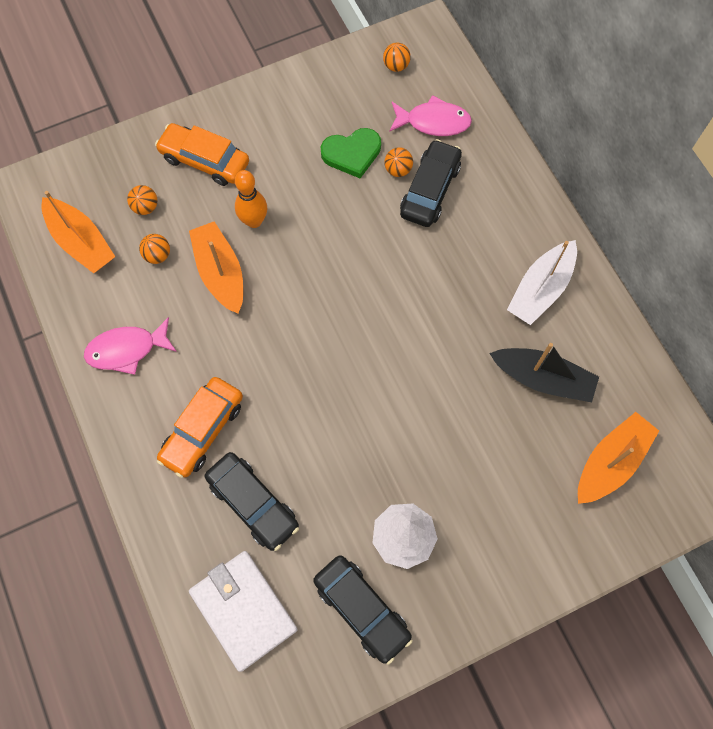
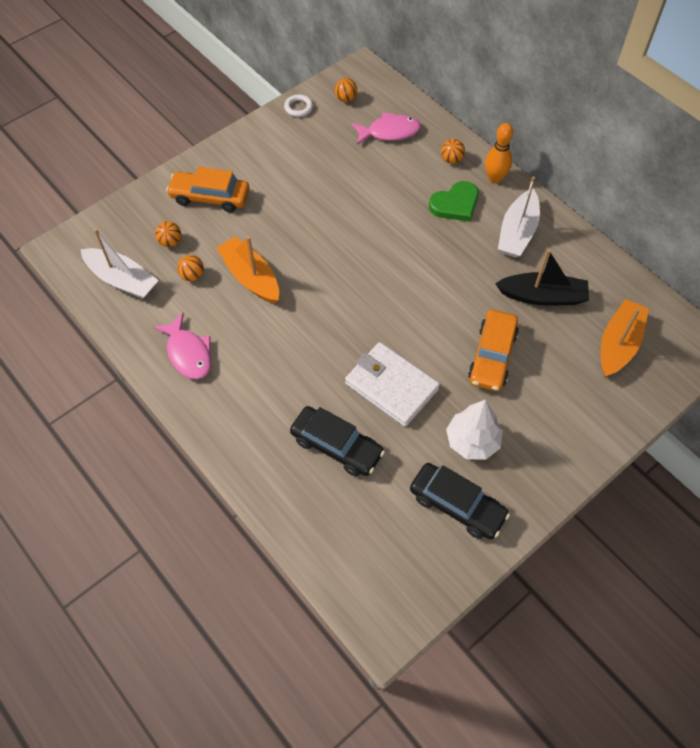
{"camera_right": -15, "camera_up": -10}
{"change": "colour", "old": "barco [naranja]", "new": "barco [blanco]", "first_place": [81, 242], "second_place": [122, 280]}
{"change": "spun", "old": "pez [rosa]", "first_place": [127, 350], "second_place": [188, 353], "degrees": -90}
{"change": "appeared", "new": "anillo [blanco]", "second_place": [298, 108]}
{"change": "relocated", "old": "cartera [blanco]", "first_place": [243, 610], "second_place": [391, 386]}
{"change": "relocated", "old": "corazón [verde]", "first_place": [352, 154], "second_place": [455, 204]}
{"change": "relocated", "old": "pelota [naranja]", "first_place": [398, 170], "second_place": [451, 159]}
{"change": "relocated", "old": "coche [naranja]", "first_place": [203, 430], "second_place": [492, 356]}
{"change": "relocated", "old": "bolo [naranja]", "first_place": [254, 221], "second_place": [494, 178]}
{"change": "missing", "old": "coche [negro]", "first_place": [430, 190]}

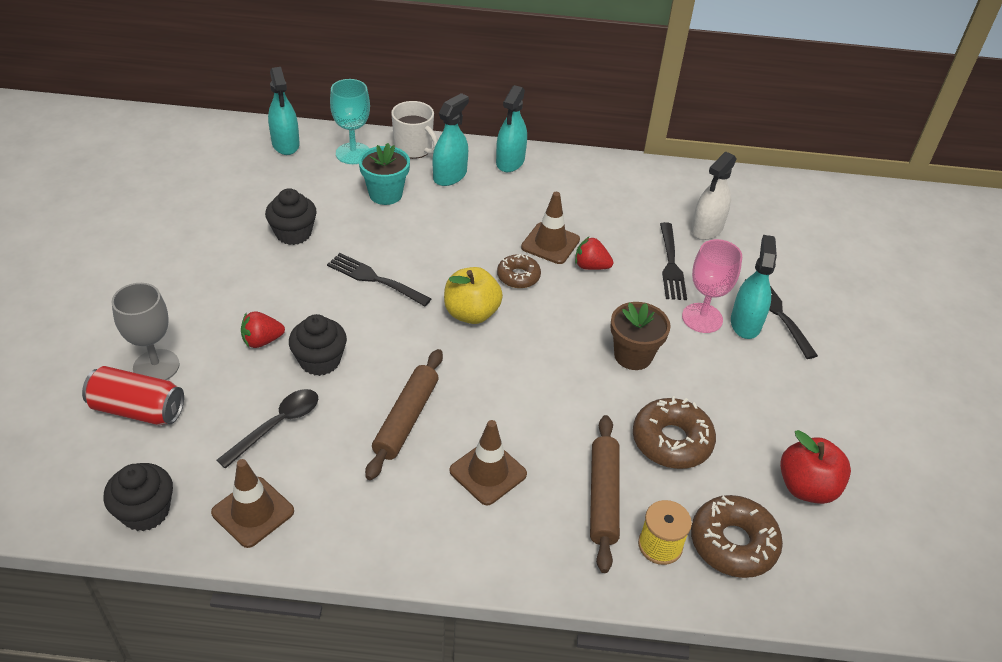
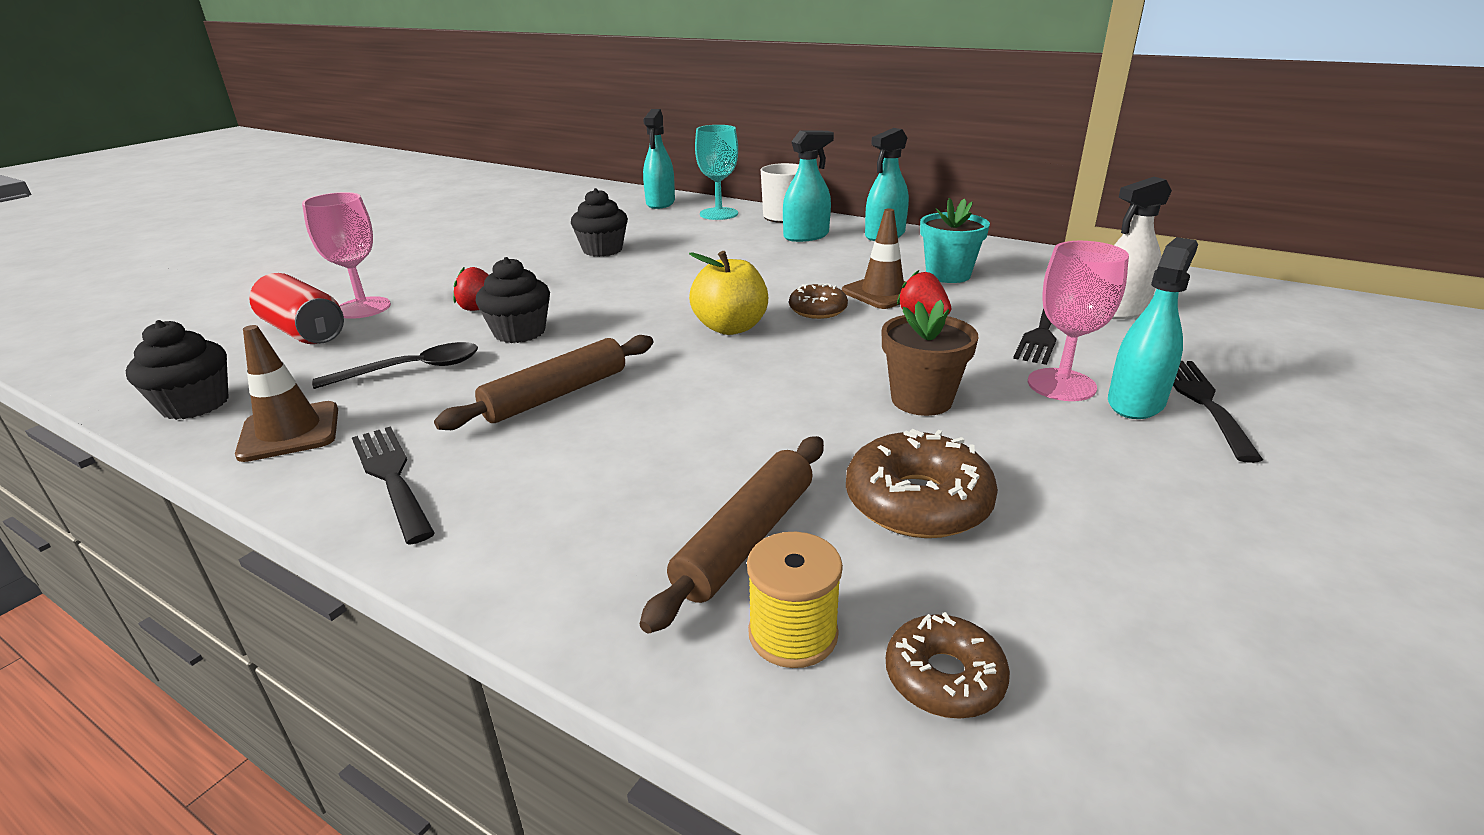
{"camera_right": 30, "camera_up": -15}
{"change": "colour", "old": "copa [gris]", "new": "copa [rosa]", "first_place": [156, 366], "second_place": [363, 308]}
{"change": "relocated", "old": "tenedor [negro]", "first_place": [374, 279], "second_place": [391, 477]}
{"change": "size", "old": "rosquilla [marrón]", "first_place": [733, 543], "second_place": [944, 677], "factor": 0.62}
{"change": "relocated", "old": "maceta [turquesa]", "first_place": [385, 194], "second_place": [948, 275]}
{"change": "missing", "old": "cono de tráfico [marrón]", "first_place": [488, 472]}
{"change": "missing", "old": "manzana [rojo]", "first_place": [806, 487]}

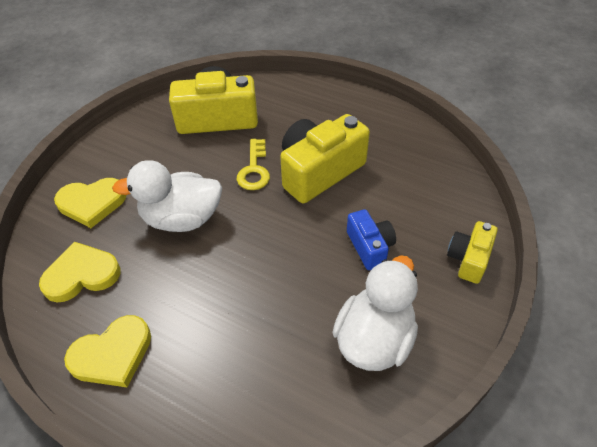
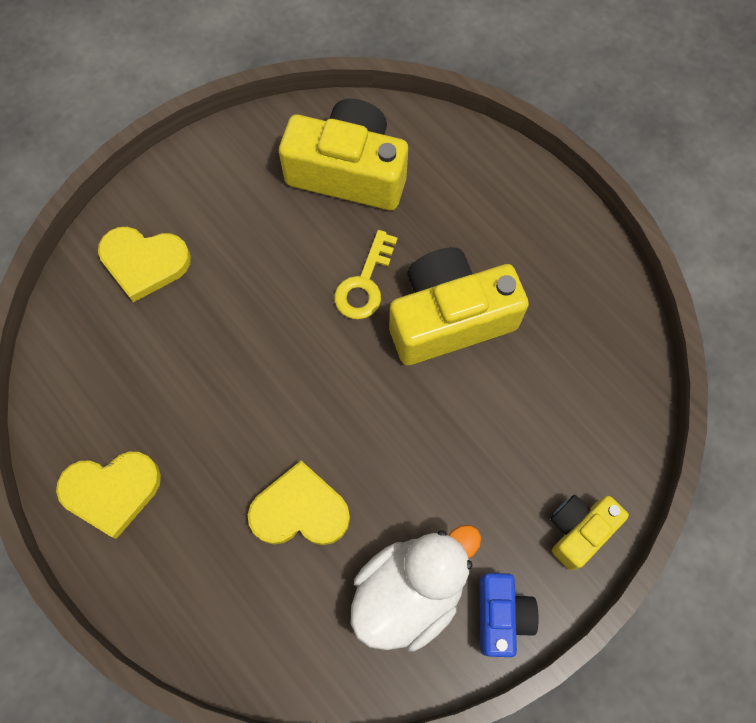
{"camera_right": 20, "camera_up": 20}
{"change": "relocated", "old": "corazón [amarillo]", "first_place": [81, 275], "second_place": [300, 510]}
{"change": "relocated", "old": "cámara [azul]", "first_place": [370, 247], "second_place": [501, 615]}
{"change": "missing", "old": "pato [blanco]", "first_place": [182, 219]}

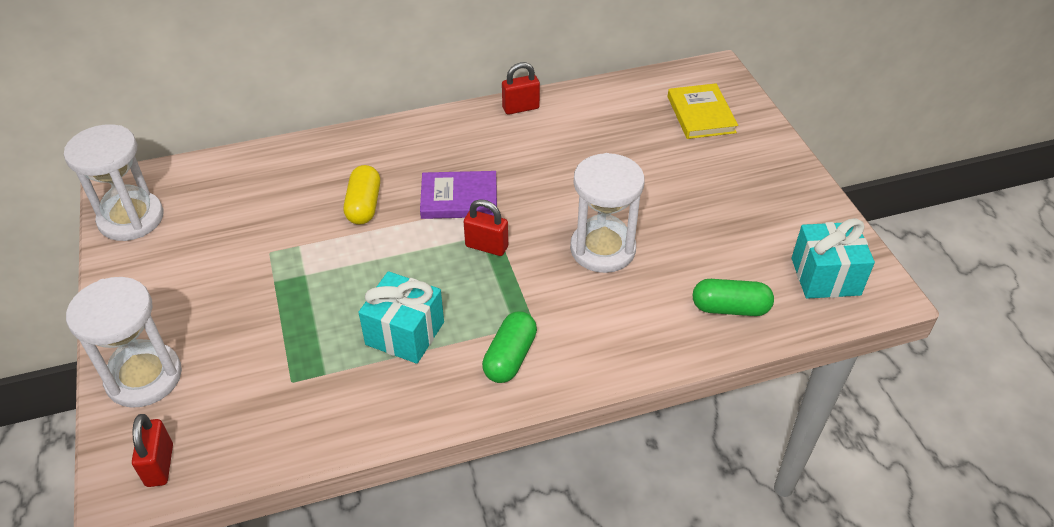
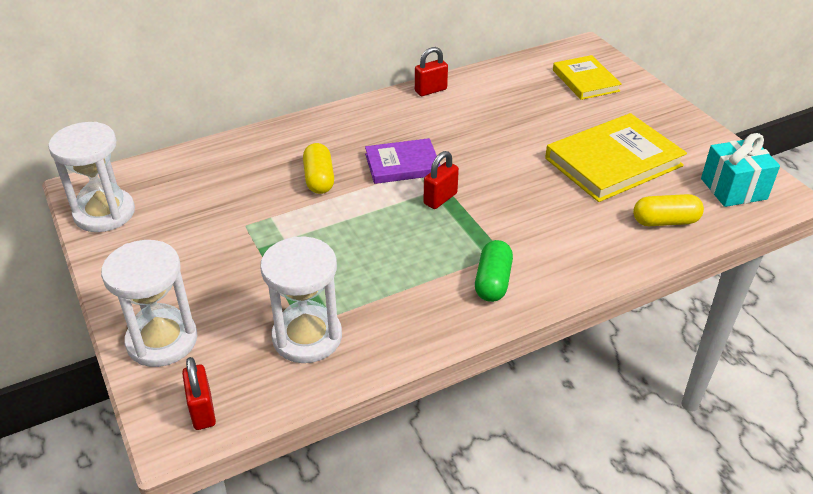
{"camera_right": -10, "camera_up": -5}
{"change": "relocated", "old": "reloj de arena [blanco]", "first_place": [602, 249], "second_place": [307, 337]}
{"change": "spun", "old": "candado [rojo]", "first_place": [486, 246], "second_place": [440, 199], "degrees": -60}
{"change": "appeared", "new": "libro [amarillo]", "second_place": [613, 162]}
{"change": "colour", "old": "cápsula [verde]", "new": "cápsula [amarillo]", "first_place": [730, 308], "second_place": [665, 221]}
{"change": "missing", "old": "regalo [turquesa]", "first_place": [405, 333]}

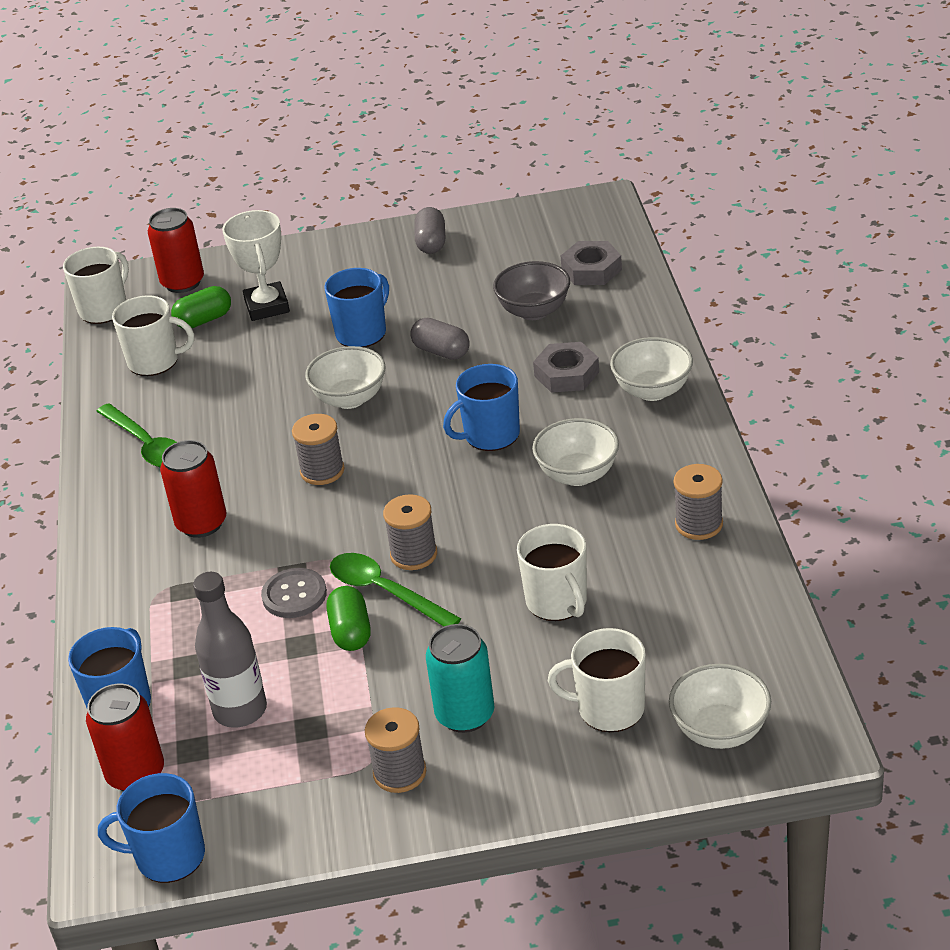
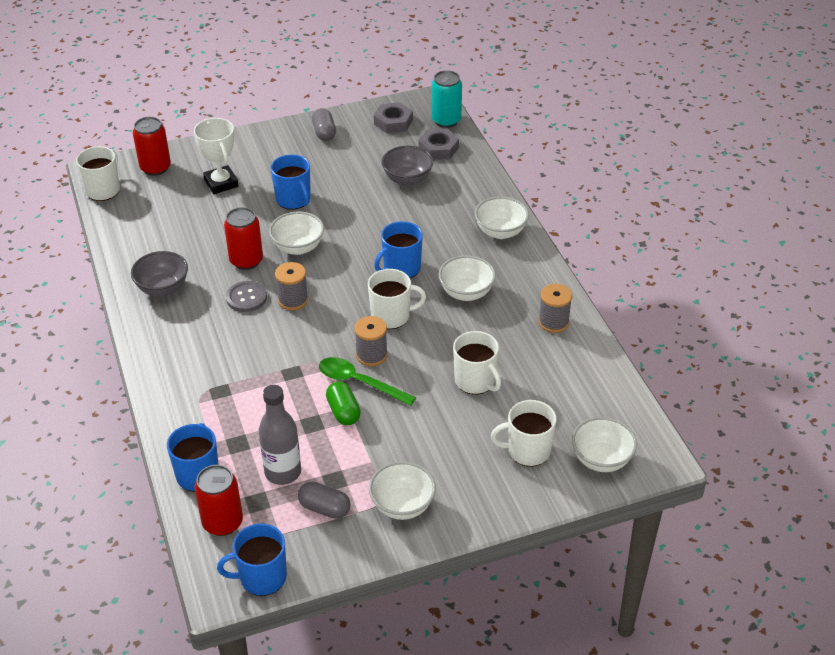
{"camera_right": -15, "camera_up": 5}
{"change": "exchanged", "old": "cuchara [verde]", "new": "cuenco [gris]", "first_place": [146, 445], "second_place": [163, 288]}
{"change": "relocated", "old": "lata [rojo]", "first_place": [201, 523], "second_place": [246, 261]}
{"change": "relocated", "old": "botón [gris]", "first_place": [294, 595], "second_place": [246, 298]}
{"change": "spun", "old": "taza [azul]", "first_place": [362, 333], "second_place": [293, 199], "degrees": 120}
{"change": "relocated", "old": "cápsula [gris]", "first_place": [441, 351], "second_place": [324, 508]}
{"change": "relocated", "old": "taza [blanco]", "first_place": [155, 361], "second_place": [391, 316]}
{"change": "exchanged", "old": "carrete [gris]", "new": "cuenco [blanco]", "first_place": [399, 773], "second_place": [402, 505]}
{"change": "relocated", "old": "tuerca [gris]", "first_place": [566, 374], "second_place": [393, 122]}
{"change": "relocated", "old": "lata [turquesa]", "first_place": [465, 715], "second_place": [446, 120]}
{"change": "missing", "old": "cápsula [verde]", "first_place": [204, 320]}

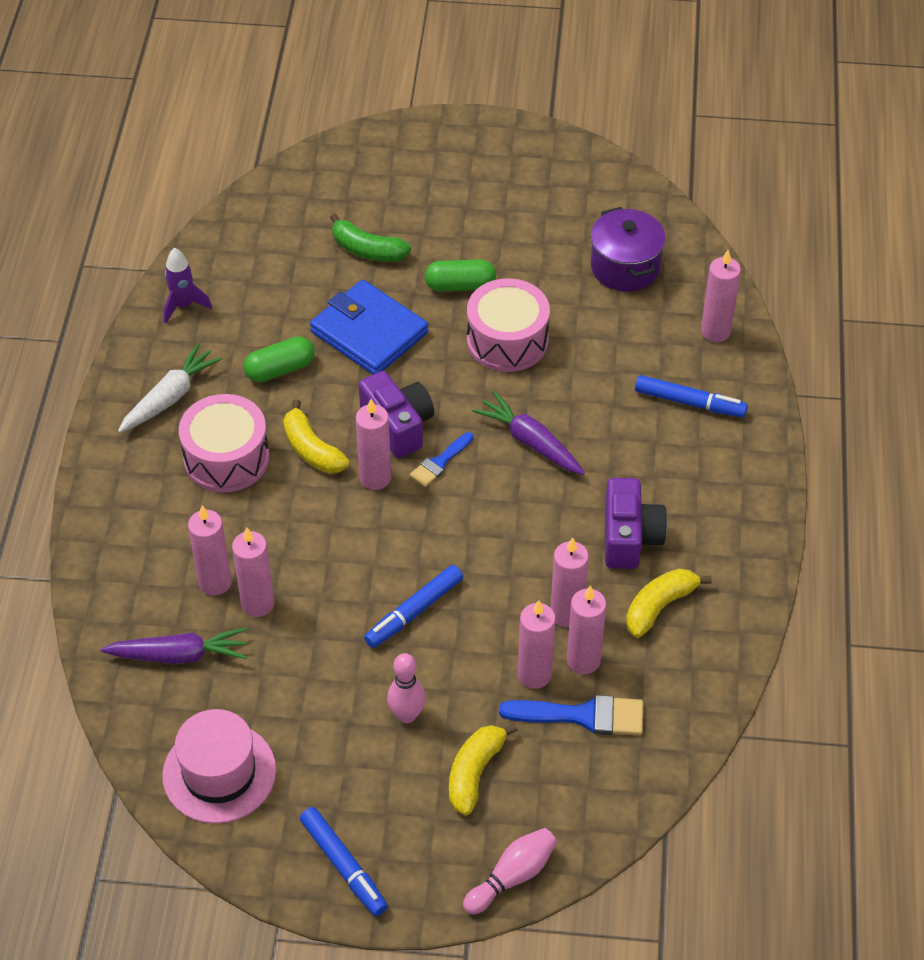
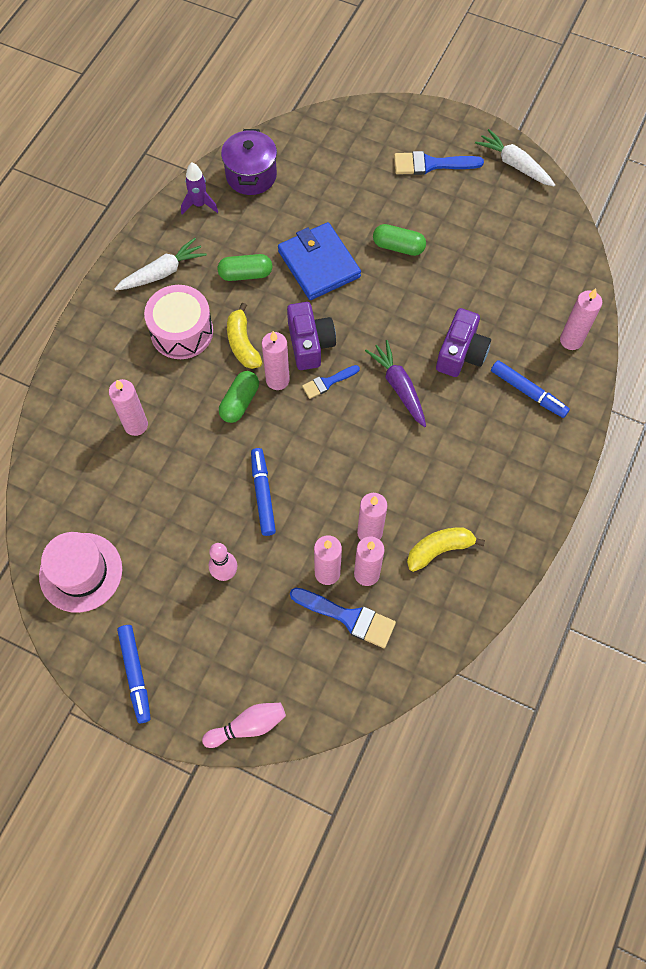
{"camera_right": 20, "camera_up": 15}
{"change": "appeared", "new": "cápsula [verde]", "second_place": [240, 402]}
{"change": "relocated", "old": "olla [morado]", "first_place": [625, 267], "second_place": [251, 175]}
{"change": "spun", "old": "rotulador [azul]", "first_place": [414, 612], "second_place": [262, 494], "degrees": 105}
{"change": "appeared", "new": "pincel [azul]", "second_place": [431, 164]}
{"change": "relocated", "old": "cámara [morado]", "first_place": [629, 537], "second_place": [461, 353]}
{"change": "appeared", "new": "zanahoria [blanco]", "second_place": [514, 164]}
{"change": "missing", "old": "zanahoria [morado]", "first_place": [179, 655]}
{"change": "missing", "old": "vela [rosa]", "first_place": [257, 604]}
{"change": "missing", "old": "plátano [verde]", "first_place": [367, 250]}
{"change": "missing", "old": "plátano [amarillo]", "first_place": [474, 773]}
{"change": "missing", "old": "tambor [rosa]", "first_place": [507, 340]}

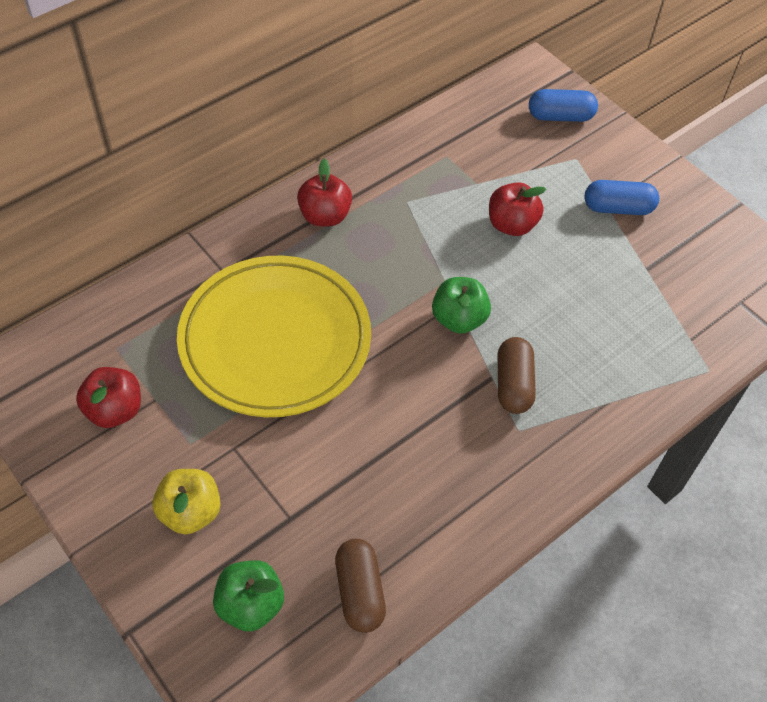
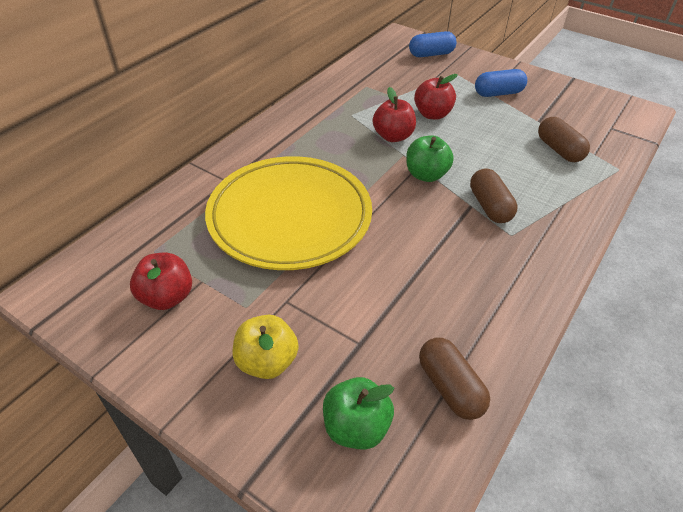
{"camera_right": -15, "camera_up": -10}
{"change": "relocated", "old": "manzana [rojo]", "first_place": [325, 216], "second_place": [393, 136]}
{"change": "appeared", "new": "cápsula [marrón]", "second_place": [559, 150]}

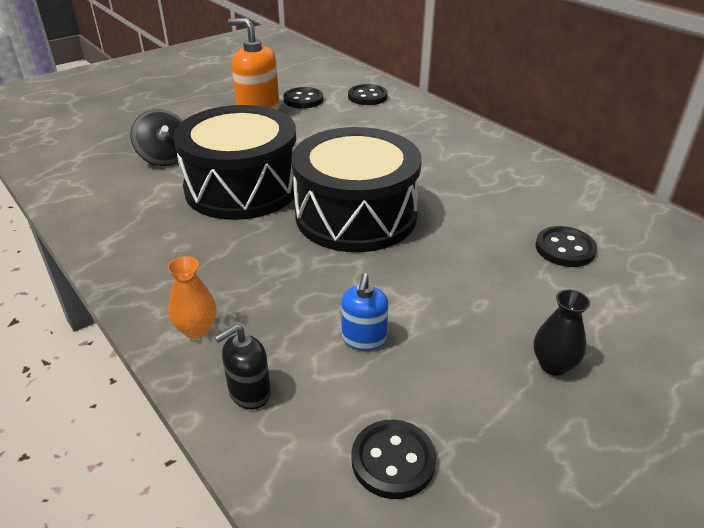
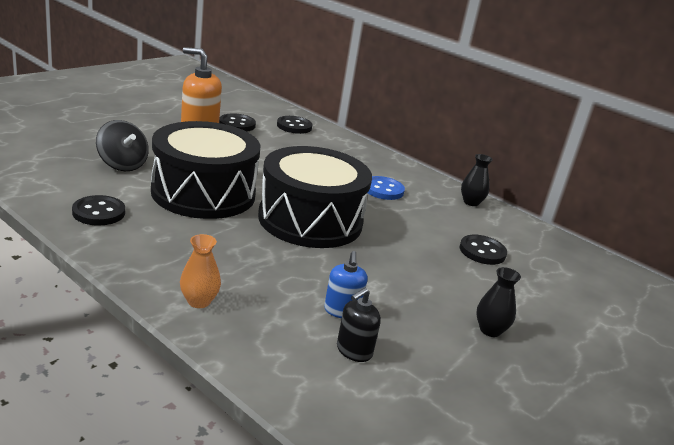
{"camera_right": -15, "camera_up": -10}
{"change": "relocated", "old": "botón [negro]", "first_place": [393, 460], "second_place": [99, 212]}
{"change": "relocated", "old": "dispensador de jabón [negro]", "first_place": [249, 393], "second_place": [354, 351]}
{"change": "appeared", "new": "botón [azul]", "second_place": [383, 190]}
{"change": "appeared", "new": "florero [negro]", "second_place": [471, 202]}

